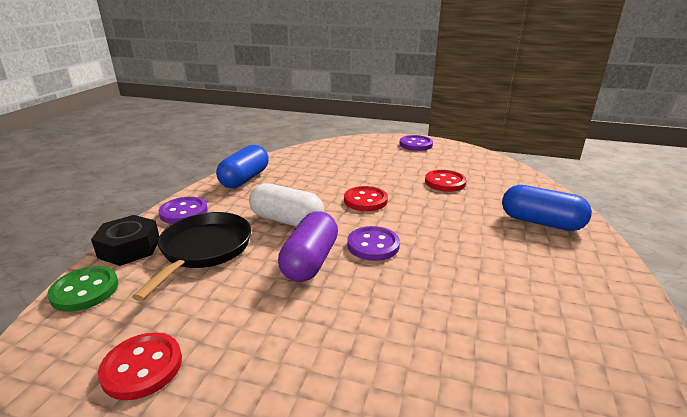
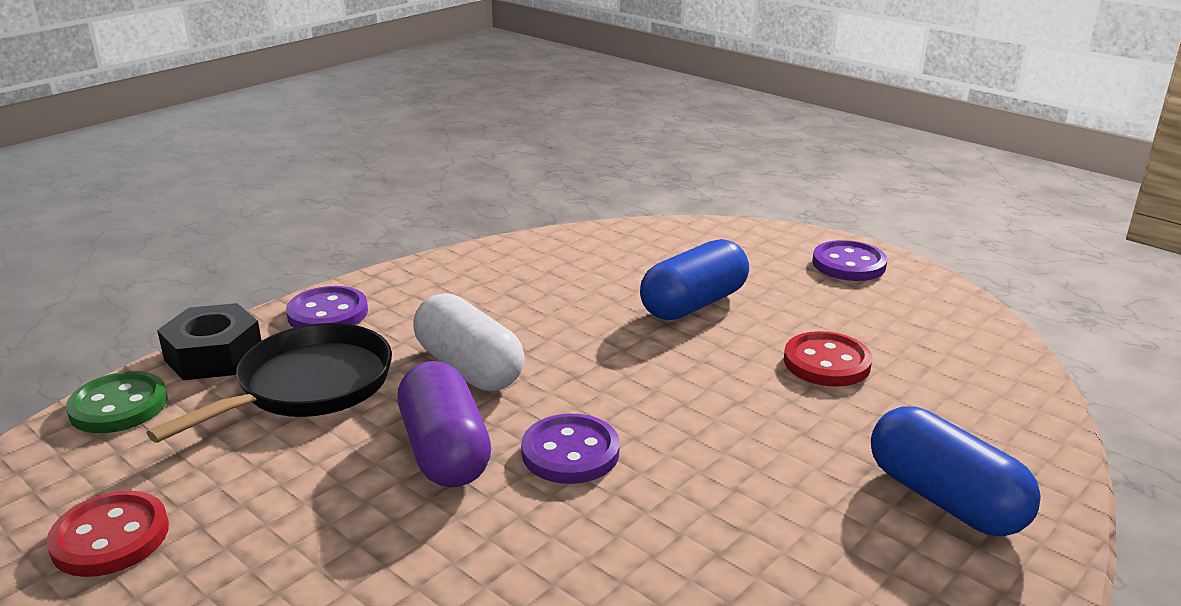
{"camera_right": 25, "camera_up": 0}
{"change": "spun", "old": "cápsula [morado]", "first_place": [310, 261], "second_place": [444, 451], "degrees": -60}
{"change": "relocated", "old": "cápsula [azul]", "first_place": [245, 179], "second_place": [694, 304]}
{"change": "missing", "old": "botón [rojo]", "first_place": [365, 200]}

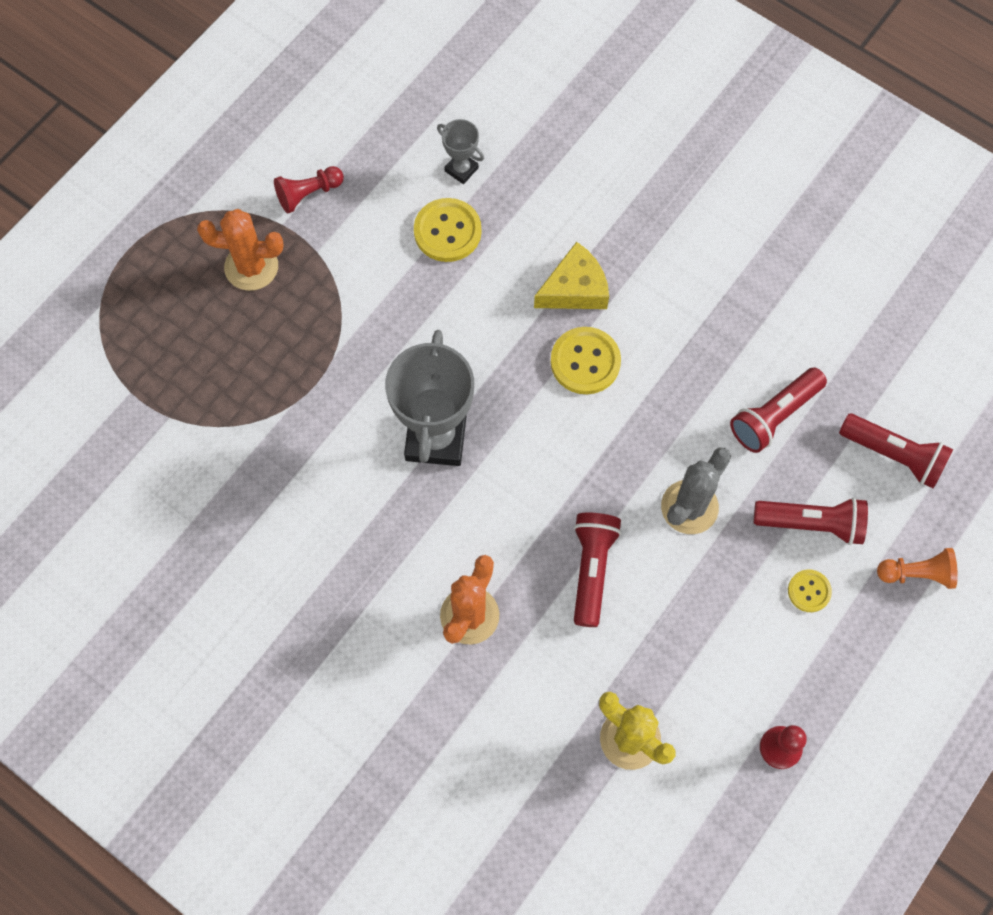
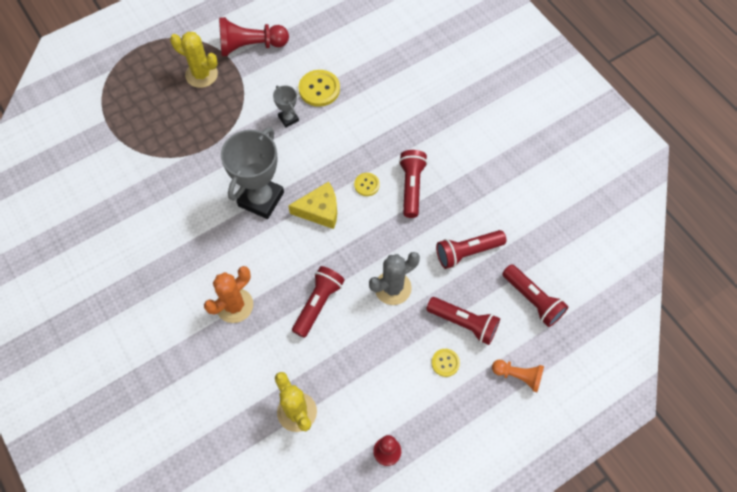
{"camera_right": 20, "camera_up": -5}
{"change": "colour", "old": "cactus [naranja]", "new": "cactus [amarillo]", "first_place": [251, 267], "second_place": [201, 75]}
{"change": "size", "old": "peón [rojo]", "first_place": [308, 194], "second_place": [251, 46], "factor": 1.68}
{"change": "relocated", "old": "trofeo [gris]", "first_place": [461, 169], "second_place": [288, 118]}
{"change": "relocated", "old": "queso [amarillo]", "first_place": [575, 289], "second_place": [320, 210]}
{"change": "size", "old": "botón [amarillo]", "first_place": [585, 362], "second_place": [366, 185], "factor": 0.58}
{"change": "appeared", "new": "lámpara de mano [rojo]", "second_place": [411, 187]}

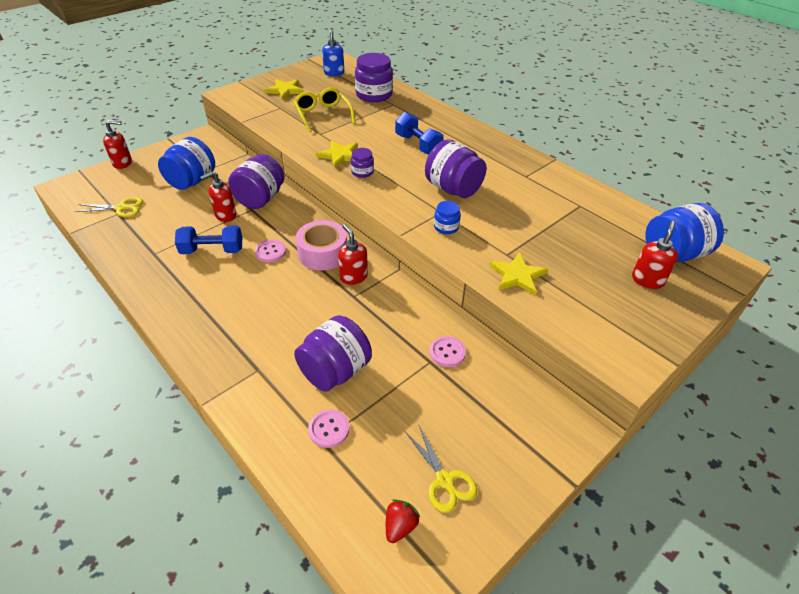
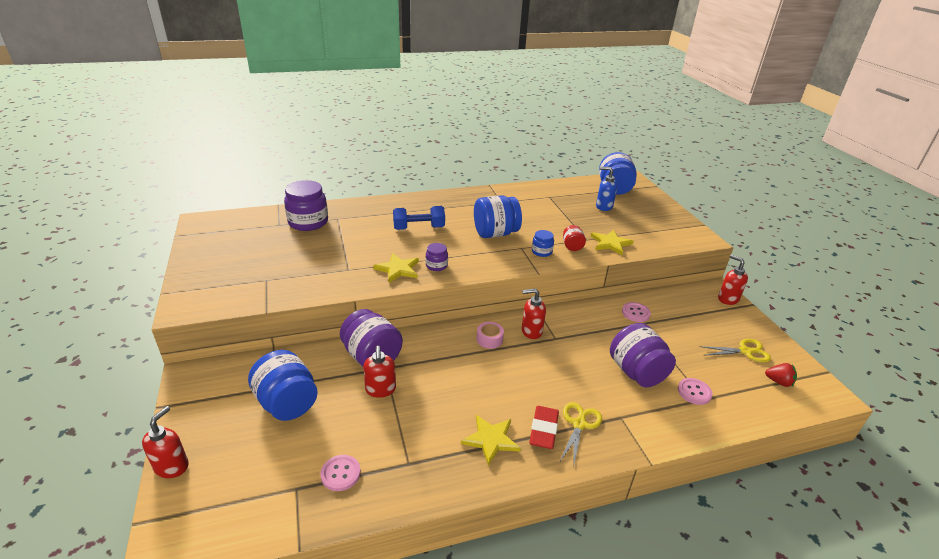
{"camera_right": -65, "camera_up": -10}
{"change": "relocated", "old": "botón [rosa]", "first_place": [270, 252], "second_place": [340, 473]}
{"change": "relocated", "old": "estrella [amarillo]", "first_place": [285, 90], "second_place": [491, 439]}
{"change": "colour", "old": "tarro [morado]", "new": "tarro [azul]", "first_place": [453, 189], "second_place": [495, 233]}
{"change": "size", "old": "cinta adhesiva [rosa]", "first_place": [323, 253], "second_place": [489, 339], "factor": 0.55}
{"change": "appeared", "new": "goma de borrar [rojo]", "second_place": [543, 430]}
{"change": "relocated", "old": "tijeras [amarillo]", "first_place": [121, 208], "second_place": [579, 424]}
{"change": "appeared", "new": "tarro [rojo]", "second_place": [572, 246]}
{"change": "relocated", "old": "dispensador de jabón [azul]", "first_place": [334, 73], "second_place": [603, 206]}
{"change": "relocated", "old": "dispensador de jabón [rojo]", "first_place": [647, 280], "second_place": [727, 299]}
{"change": "spun", "old": "fresa [rojo]", "first_place": [400, 526], "second_place": [779, 382], "degrees": 150}
{"change": "missing", "old": "mancuerna [azul]", "first_place": [212, 250]}
{"change": "missing", "old": "gafas [amarillo]", "first_place": [323, 115]}

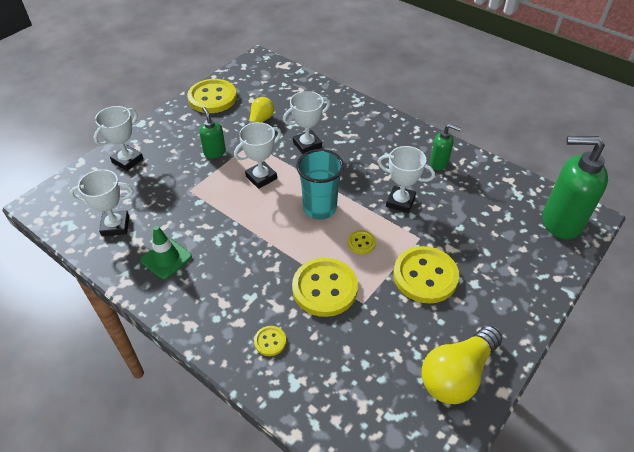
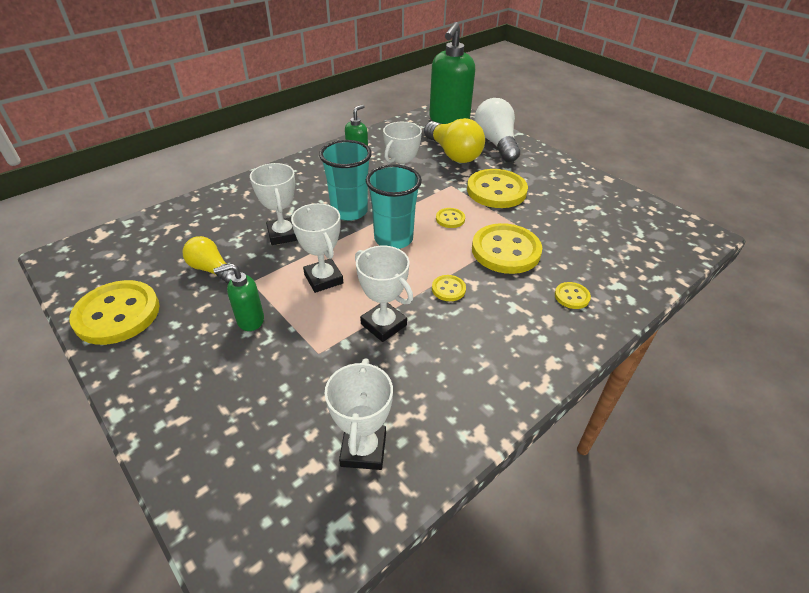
{"camera_right": -80, "camera_up": -5}
{"change": "appeared", "new": "vaso [turquesa]", "second_place": [349, 211]}
{"change": "relocated", "old": "trofeo [blanco]", "first_place": [127, 160], "second_place": [383, 324]}
{"change": "relocated", "old": "bombilla [amarillo]", "first_place": [457, 374], "second_place": [453, 154]}
{"change": "appeared", "new": "botón [amarillo]", "second_place": [448, 289]}
{"change": "appeared", "new": "bombilla [blanco]", "second_place": [496, 143]}
{"change": "missing", "old": "cono de tráfico [verde]", "first_place": [166, 258]}

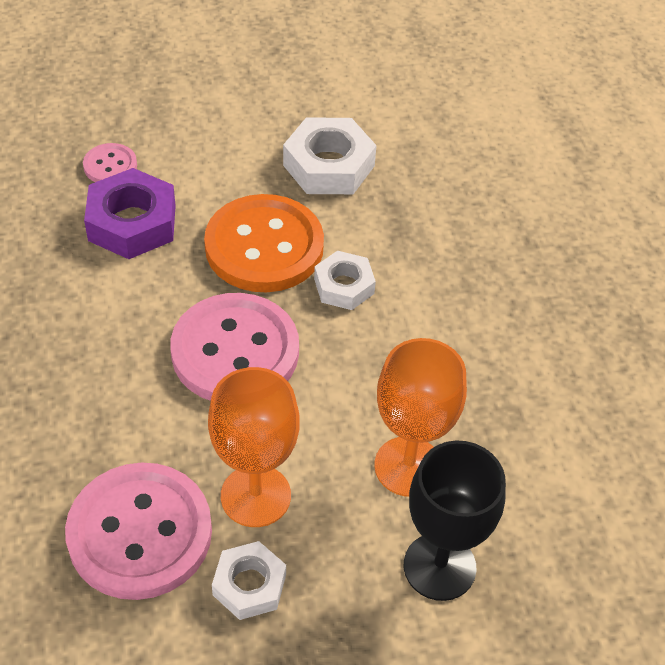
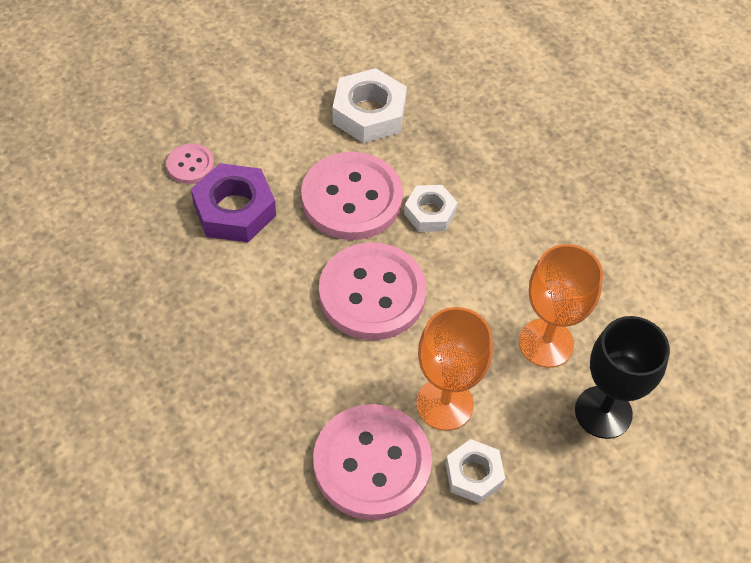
{"camera_right": -20, "camera_up": 5}
{"change": "colour", "old": "botón [naranja]", "new": "botón [rosa]", "first_place": [264, 246], "second_place": [351, 198]}

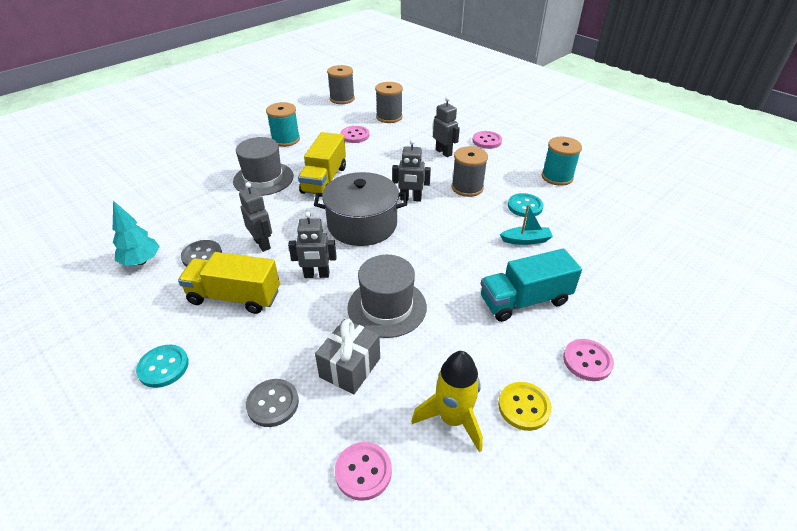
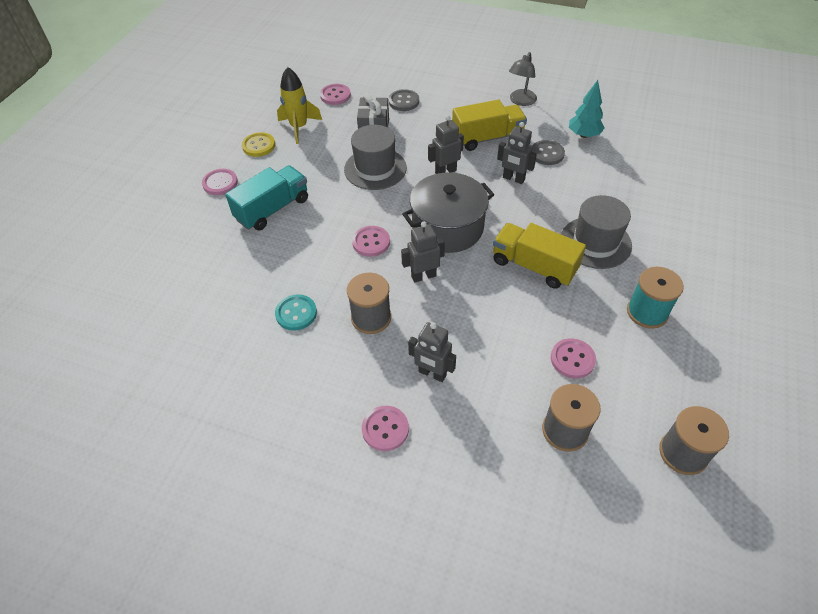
{"camera_right": 155, "camera_up": 10}
{"change": "appeared", "new": "botón [rosa]", "second_place": [371, 242]}
{"change": "spun", "old": "camión [amarillo]", "first_place": [324, 180], "second_place": [533, 266], "degrees": -45}
{"change": "appeared", "new": "lámpara [gris]", "second_place": [520, 101]}
{"change": "missing", "old": "botón [turquesa]", "first_place": [163, 367]}
{"change": "missing", "old": "barco [turquesa]", "first_place": [526, 240]}
{"change": "missing", "old": "carrete [turquesa]", "first_place": [557, 177]}

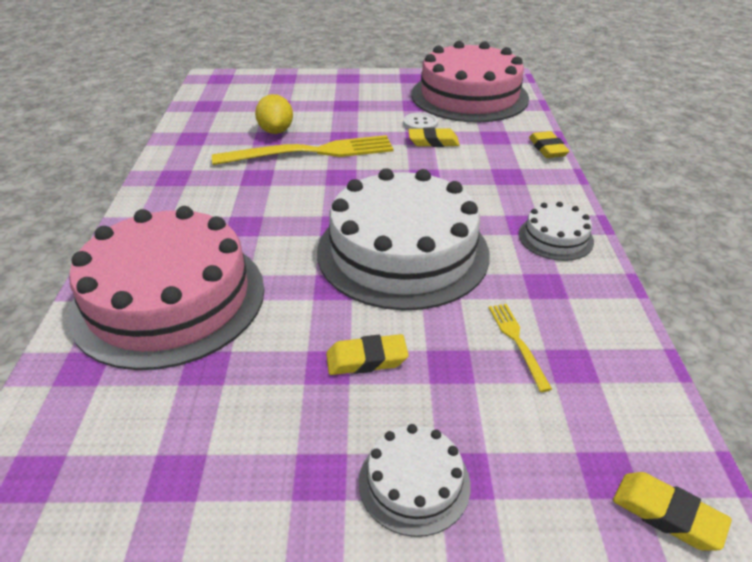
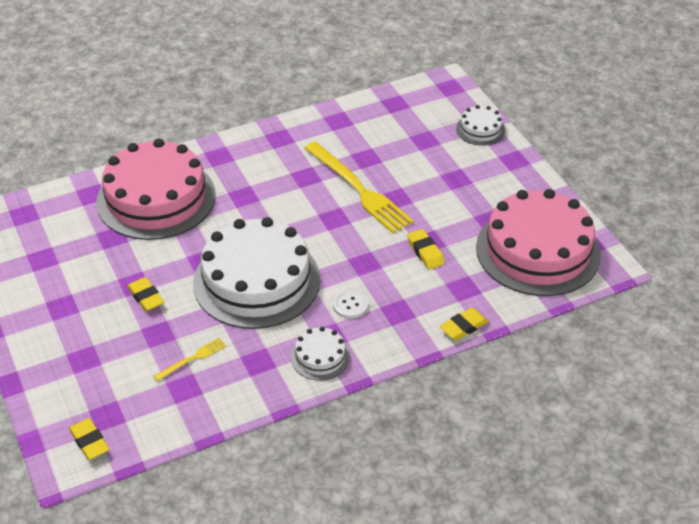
{"camera_right": 65, "camera_up": 5}
{"change": "spun", "old": "goma de borrar [amarillo]", "first_place": [667, 514], "second_place": [89, 441], "degrees": -45}
{"change": "relocated", "old": "botón [blanco]", "first_place": [420, 123], "second_place": [350, 305]}
{"change": "relocated", "old": "tarta [blanco]", "first_place": [414, 482], "second_place": [480, 129]}
{"change": "missing", "old": "limón [amarillo]", "first_place": [276, 131]}

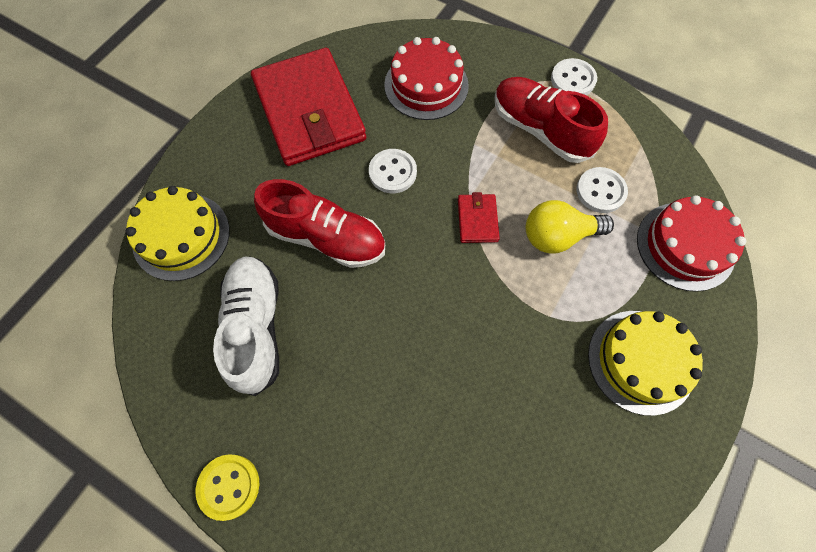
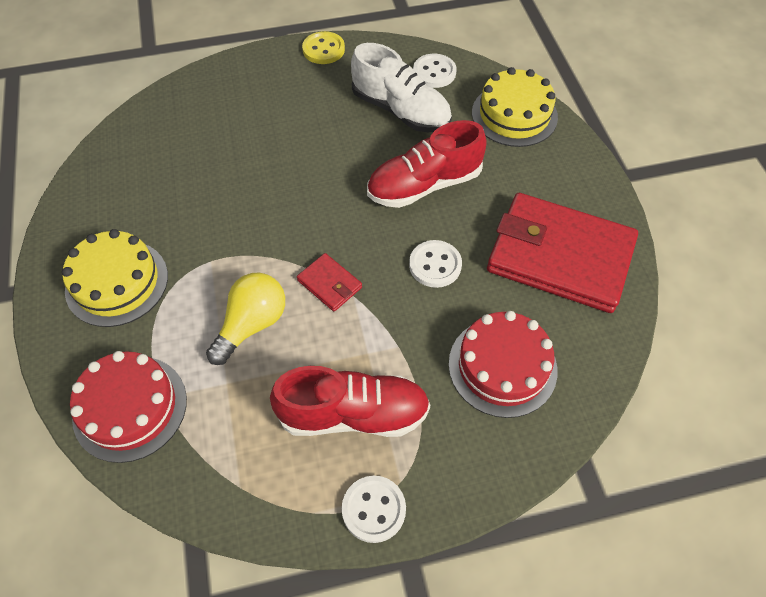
{"camera_right": 135, "camera_up": -10}
{"change": "relocated", "old": "botón [blanco]", "first_place": [600, 191], "second_place": [434, 72]}

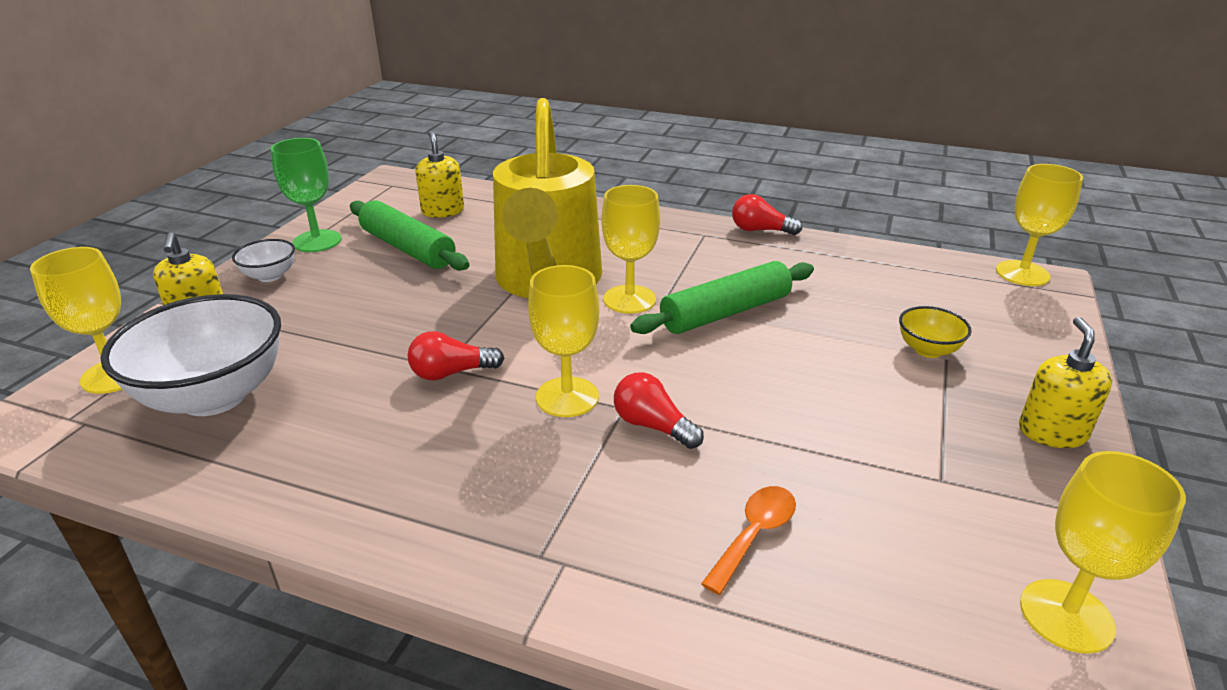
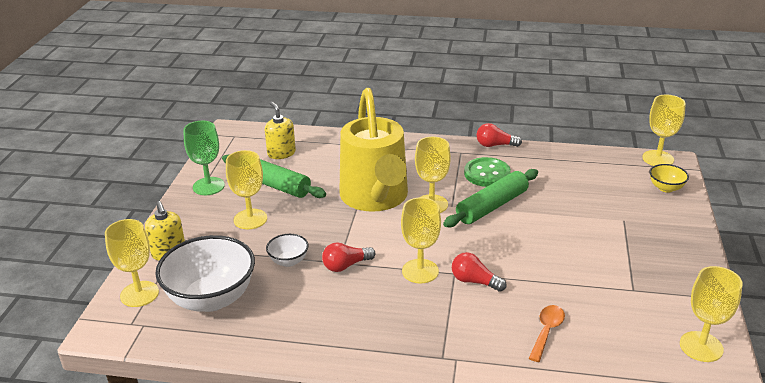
{"camera_right": -10, "camera_up": 0}
{"change": "appeared", "new": "copa [amarillo]", "second_place": [250, 219]}
{"change": "relocated", "old": "cuenco [blanco]", "first_place": [270, 276], "second_place": [288, 261]}
{"change": "appeared", "new": "botón [verde]", "second_place": [487, 174]}
{"change": "relocated", "old": "cuenco [amarillo]", "first_place": [928, 350], "second_place": [666, 188]}
{"change": "missing", "old": "dispensador de jabón [amarillo]", "first_place": [1052, 432]}

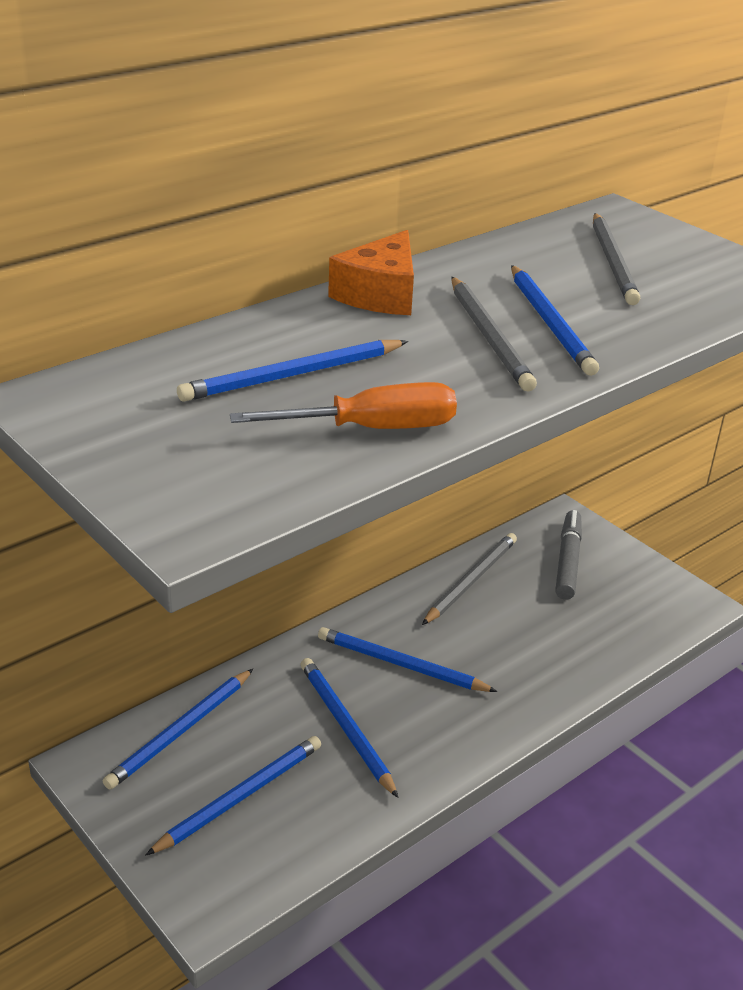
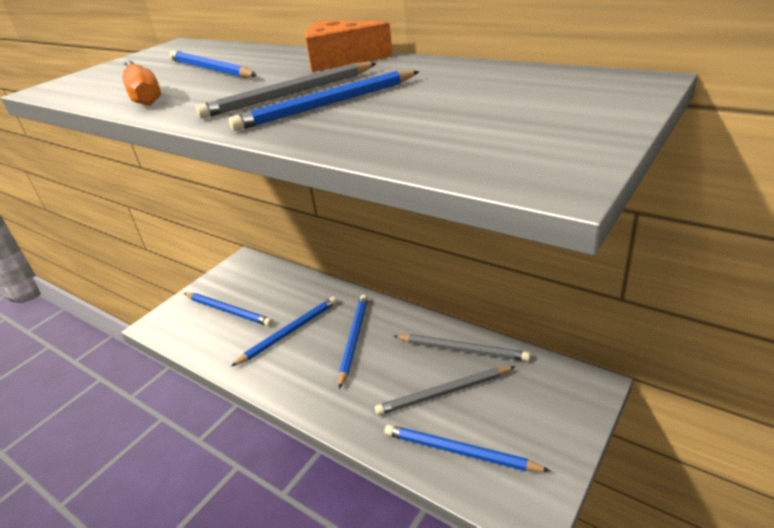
{"camera_right": 80, "camera_up": 0}
{"change": "relocated", "old": "lápiz [gris]", "first_place": [613, 262], "second_place": [444, 393]}
{"change": "relocated", "old": "lápiz [azul]", "first_place": [180, 731], "second_place": [459, 451]}
{"change": "missing", "old": "rotulador [gris]", "first_place": [567, 561]}

